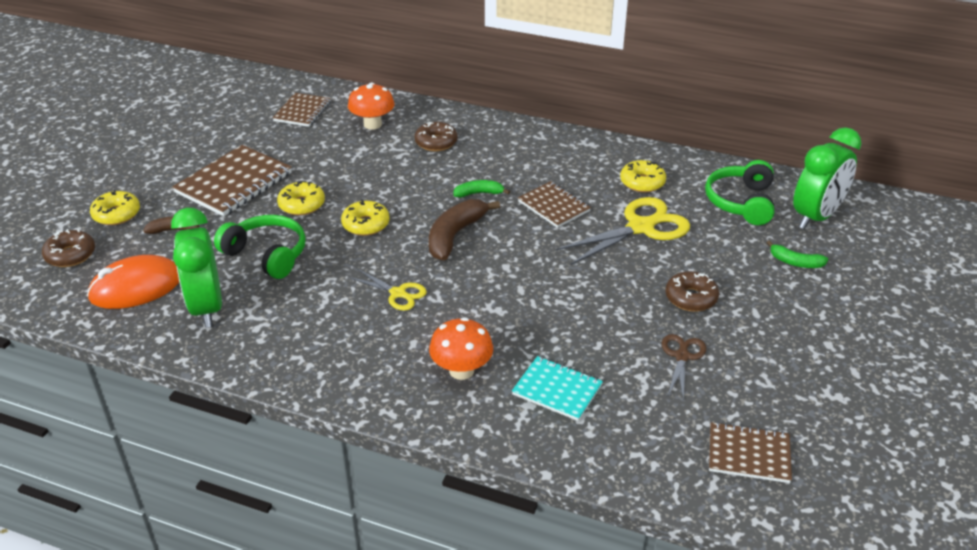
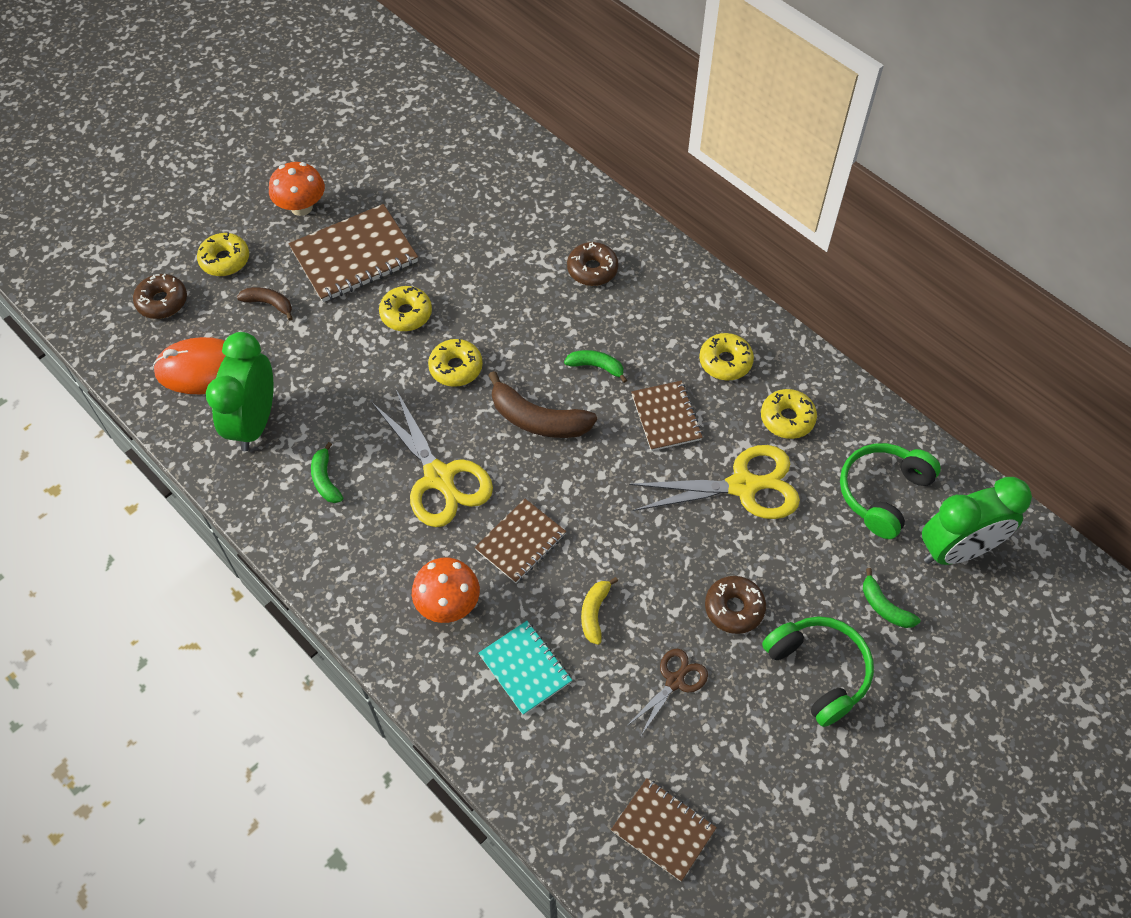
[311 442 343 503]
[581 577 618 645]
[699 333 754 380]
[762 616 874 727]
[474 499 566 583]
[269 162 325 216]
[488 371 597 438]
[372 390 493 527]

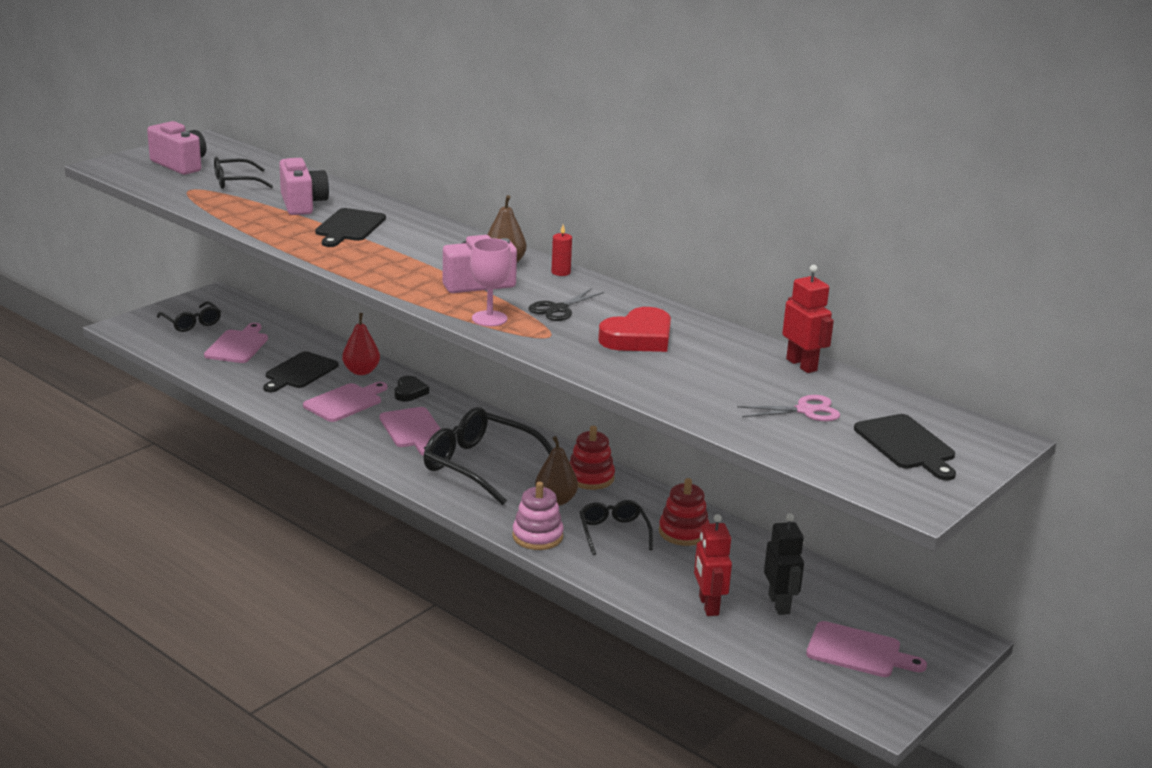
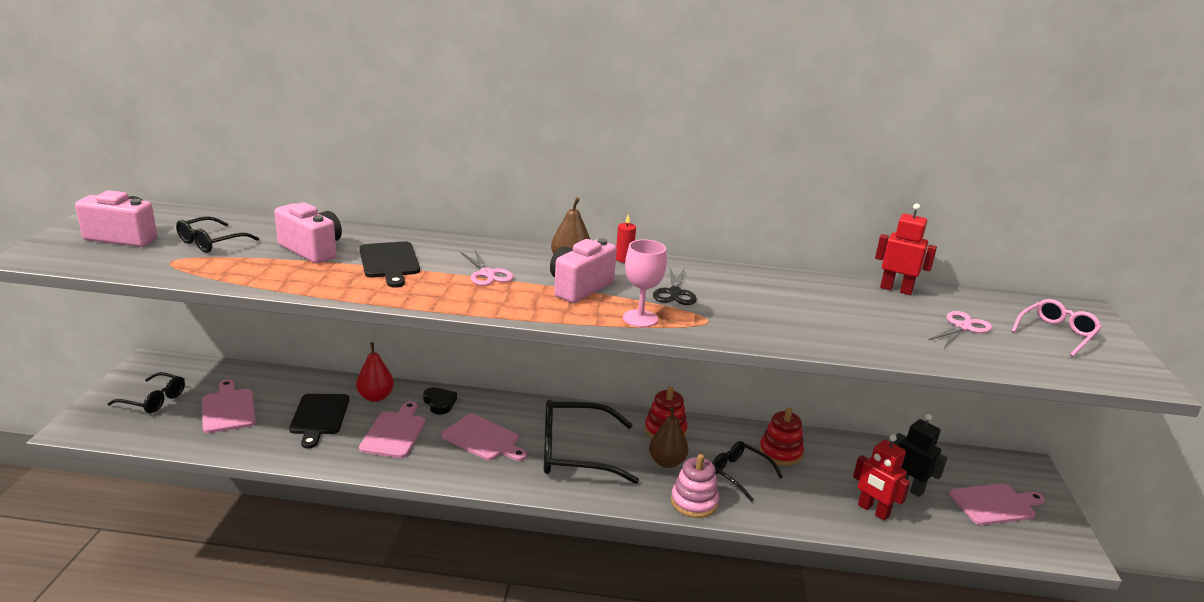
[598 307 671 352] (first image)
[461 250 514 286]
[1012 299 1102 357]

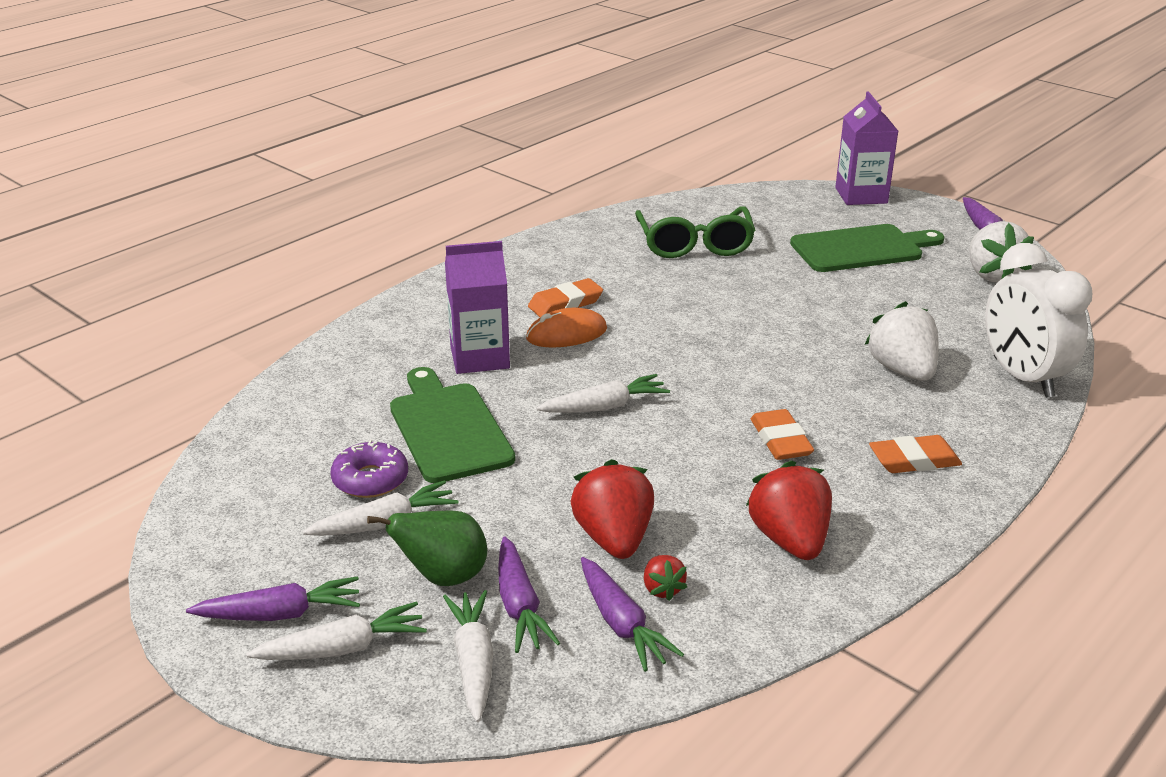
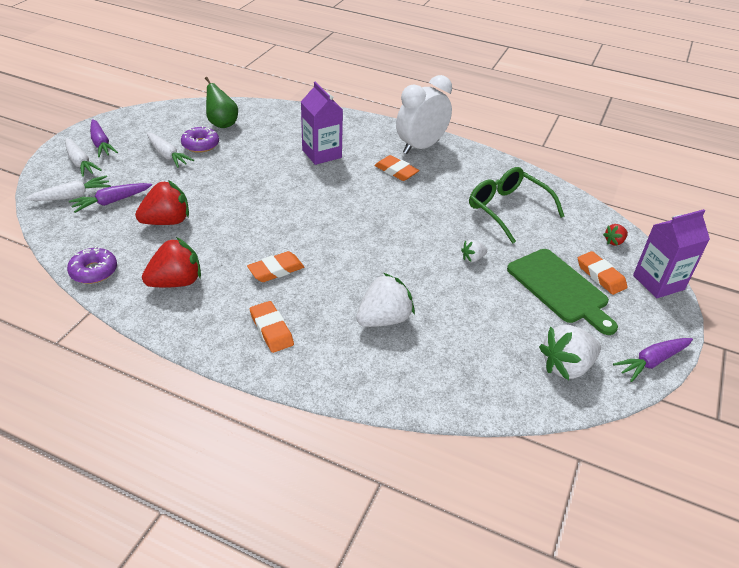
[390 367 515 483] (first image)
[526 308 607 348] (first image)
[536 374 670 413] (first image)
[581 557 684 672] (first image)
[67 246 117 284]
[461 240 487 262]
[578 251 627 295]
[205 77 238 128]
[603 224 628 246]
[396 75 452 154]
[469 167 564 244]

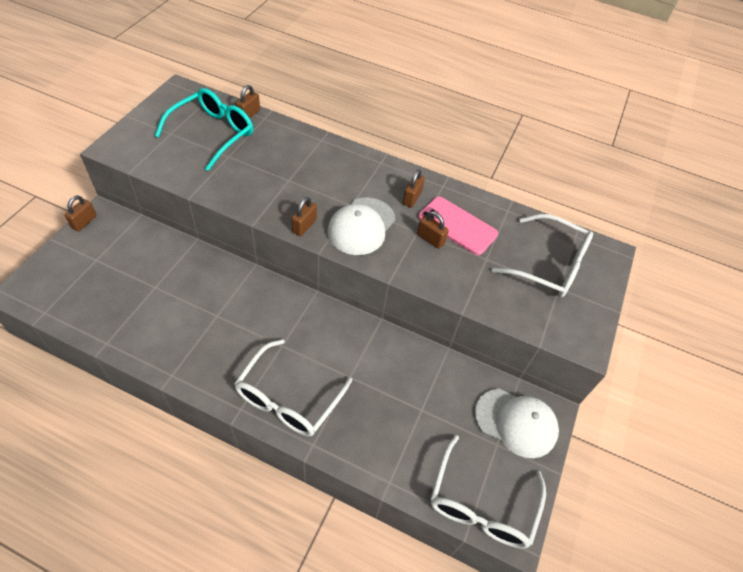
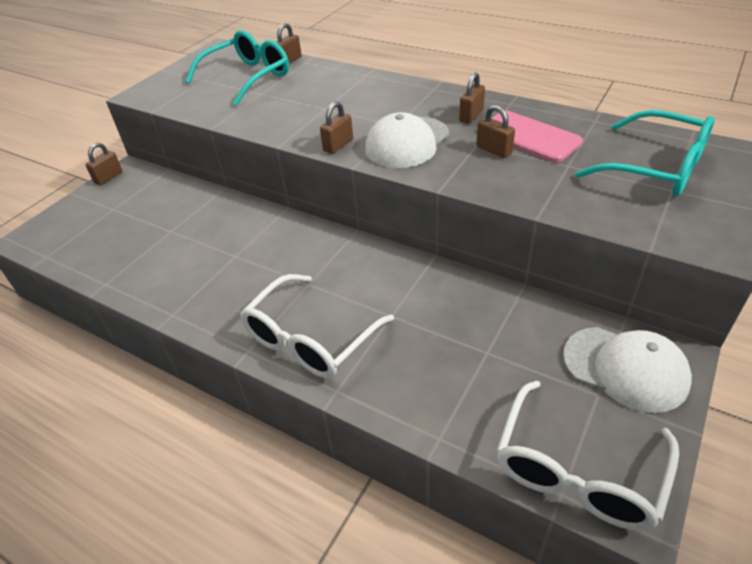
[576 110 715 197]

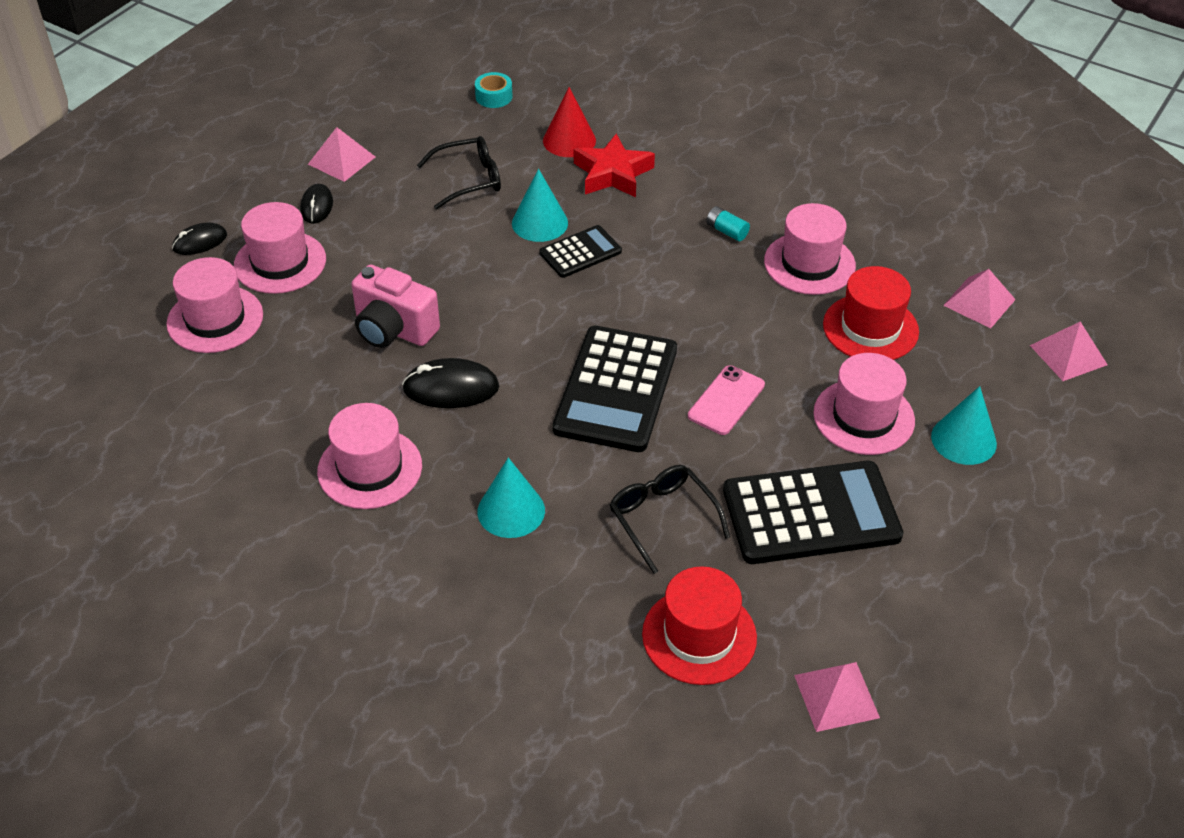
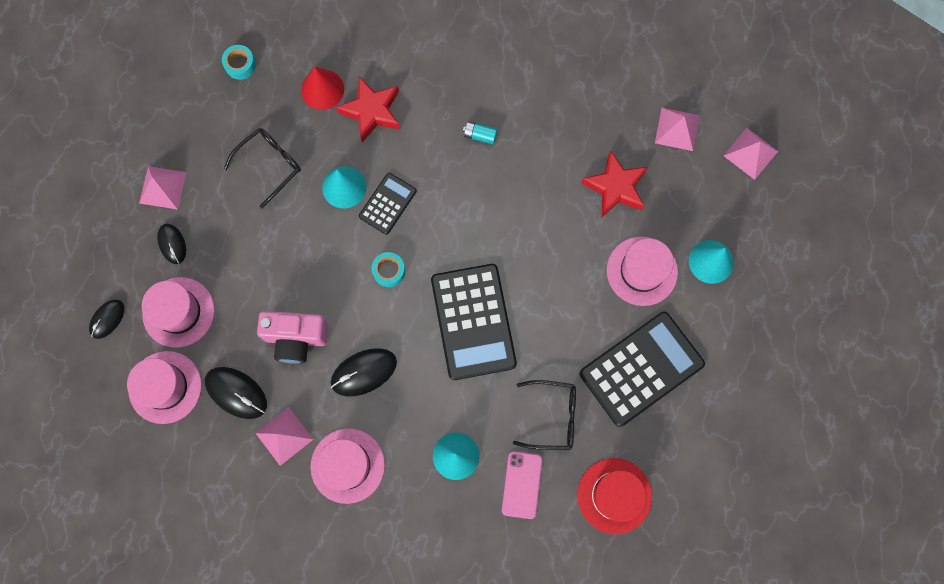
[764 203 856 295] (first image)
[205 367 267 419]
[372 252 405 287]
[502 451 542 519]
[255 407 313 466]
[581 150 648 217]
[513 380 576 450]

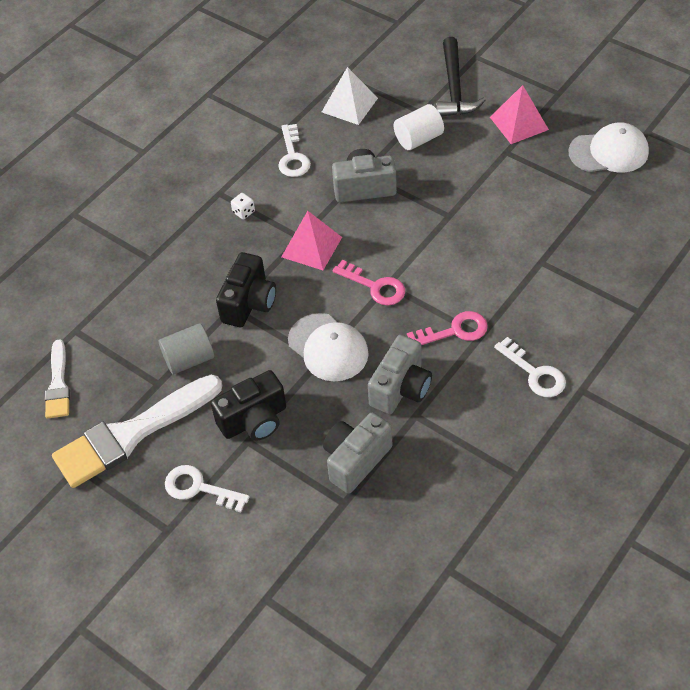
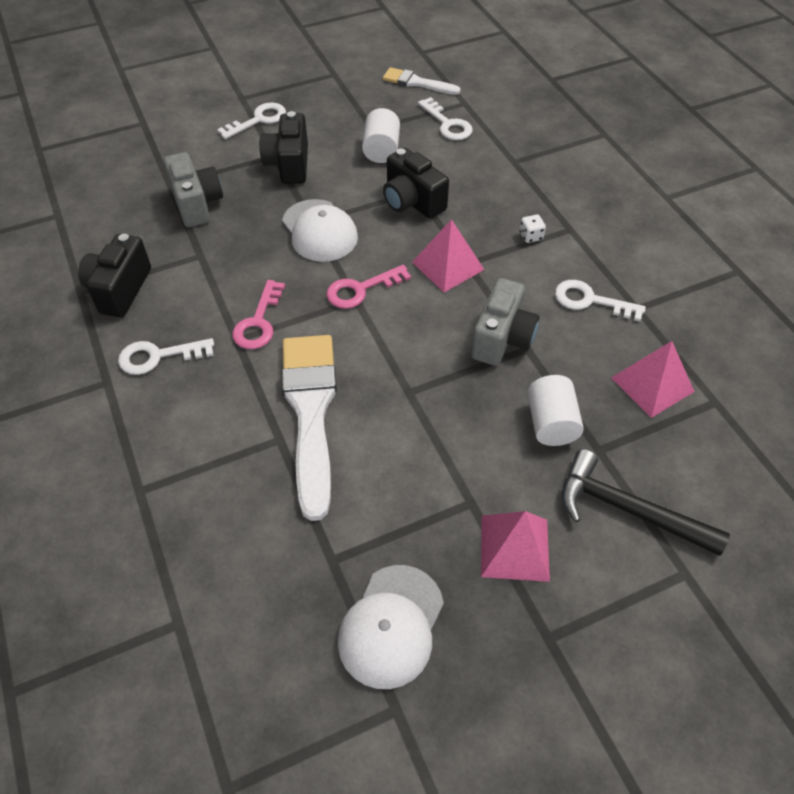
[368 335 432 414] (first image)
[78 234 151 317]
[418 97 473 140]
[282 335 337 521]
[362 108 400 163]
[611 341 695 418]
[282 199 358 262]

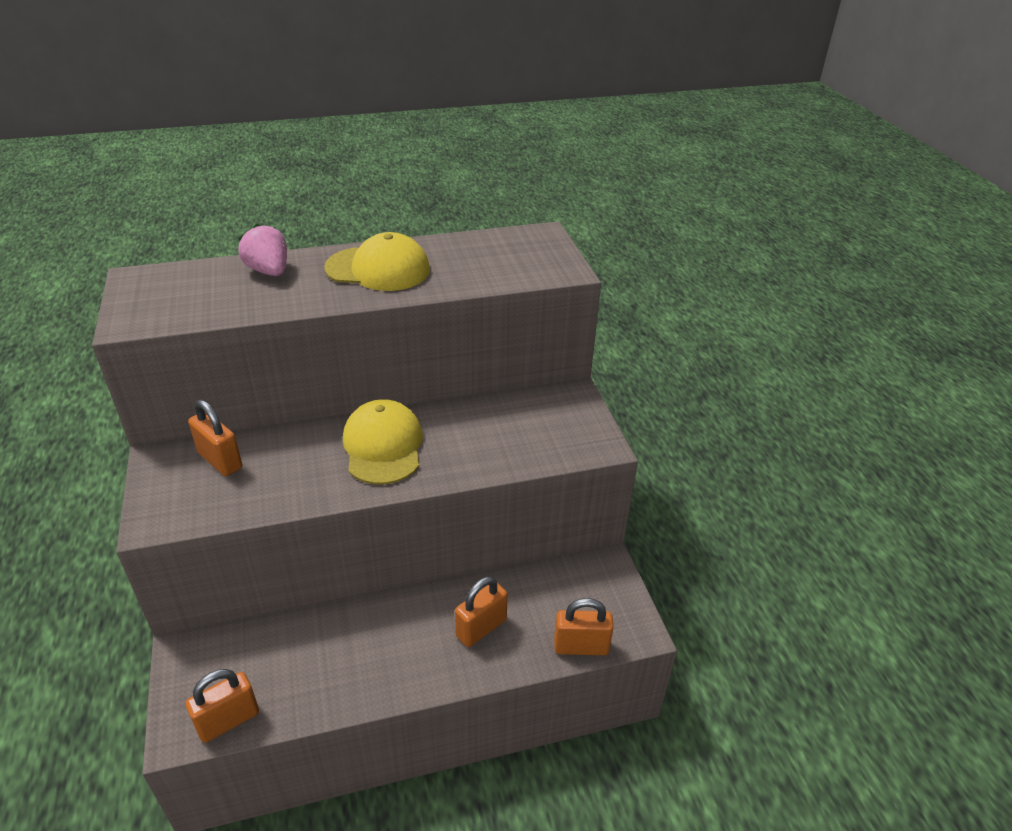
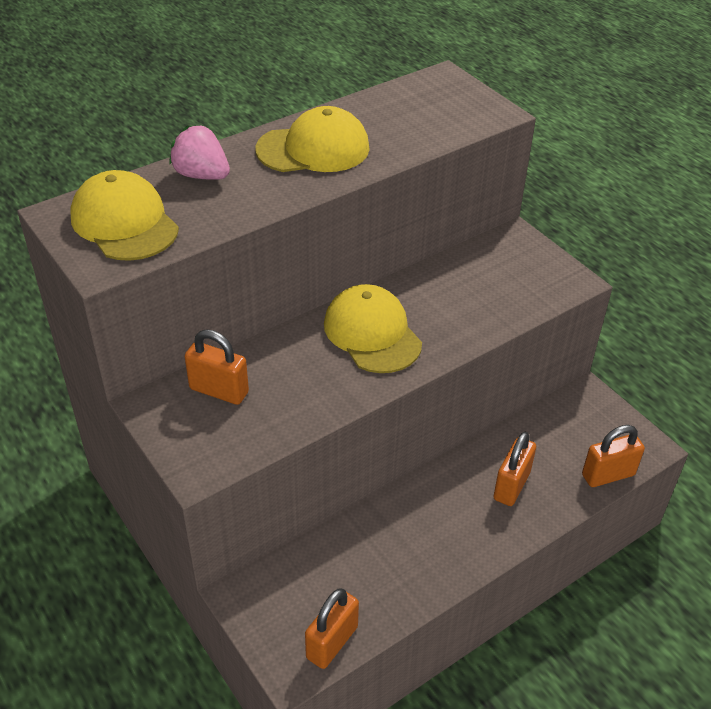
[70 170 179 261]

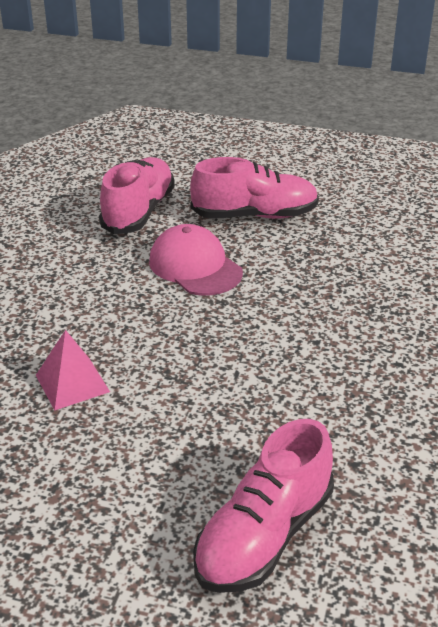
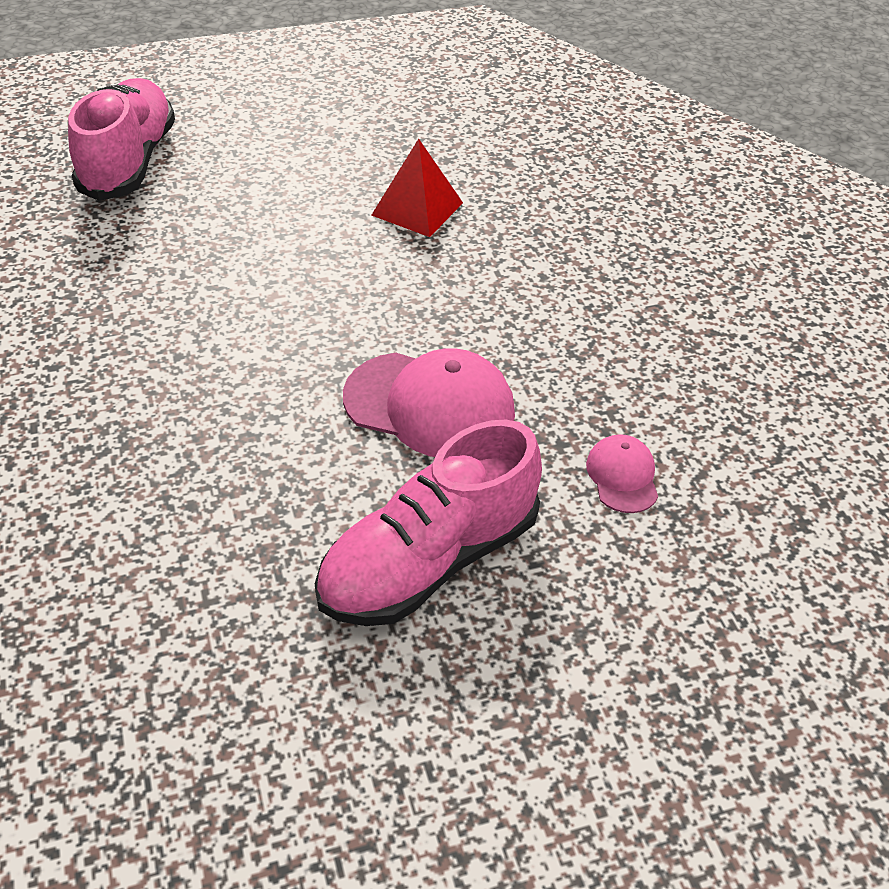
[586 434 658 513]
[371 139 463 237]

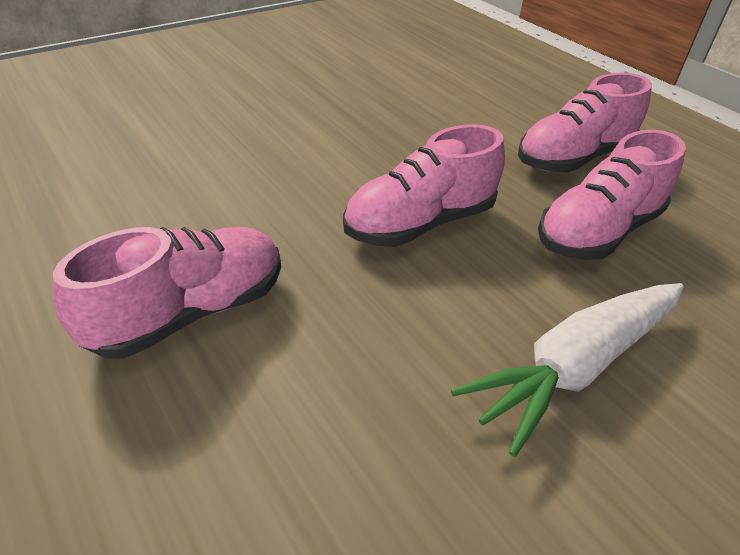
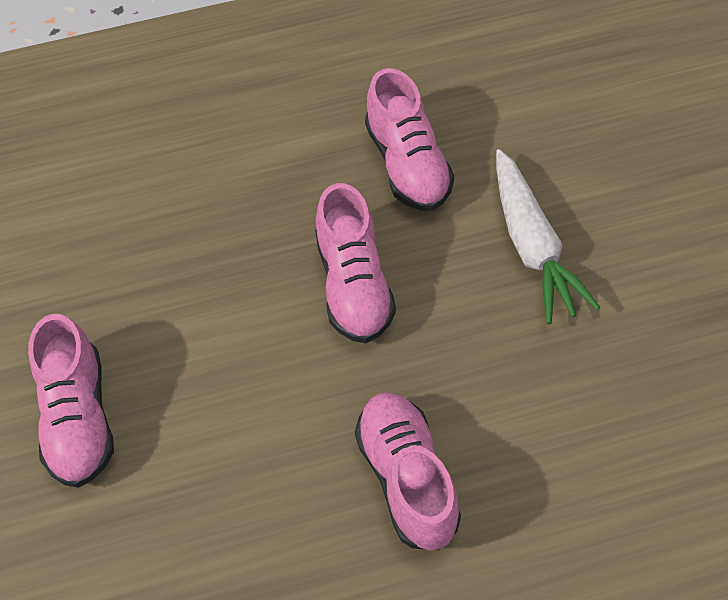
[28 314 114 488]

